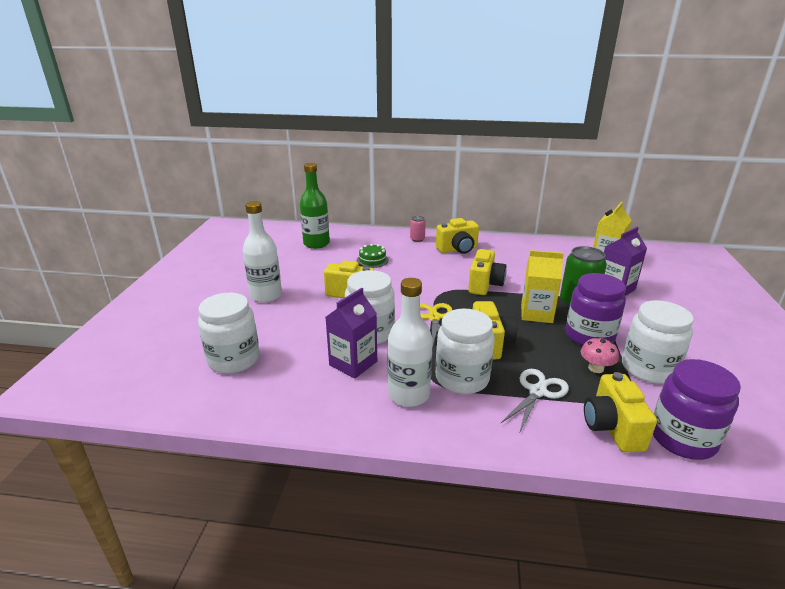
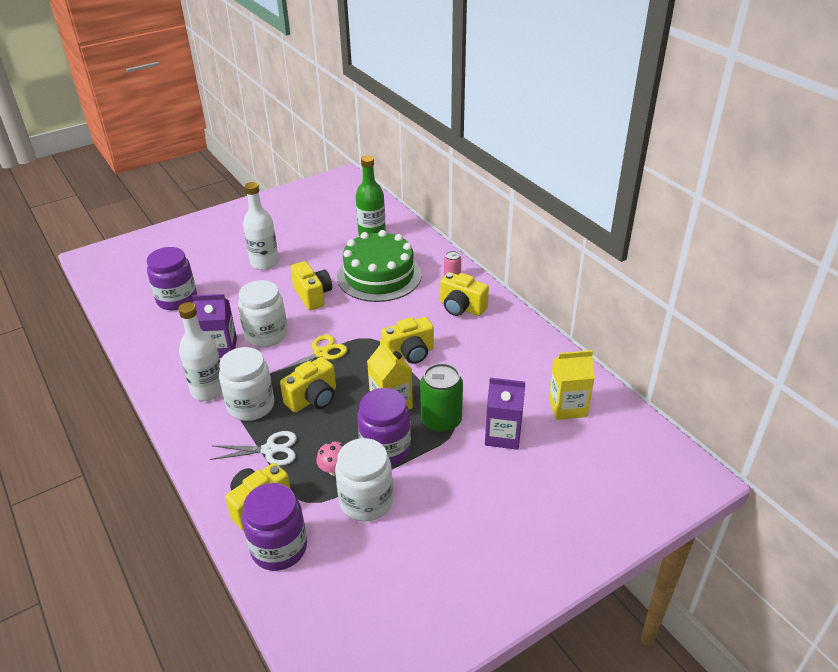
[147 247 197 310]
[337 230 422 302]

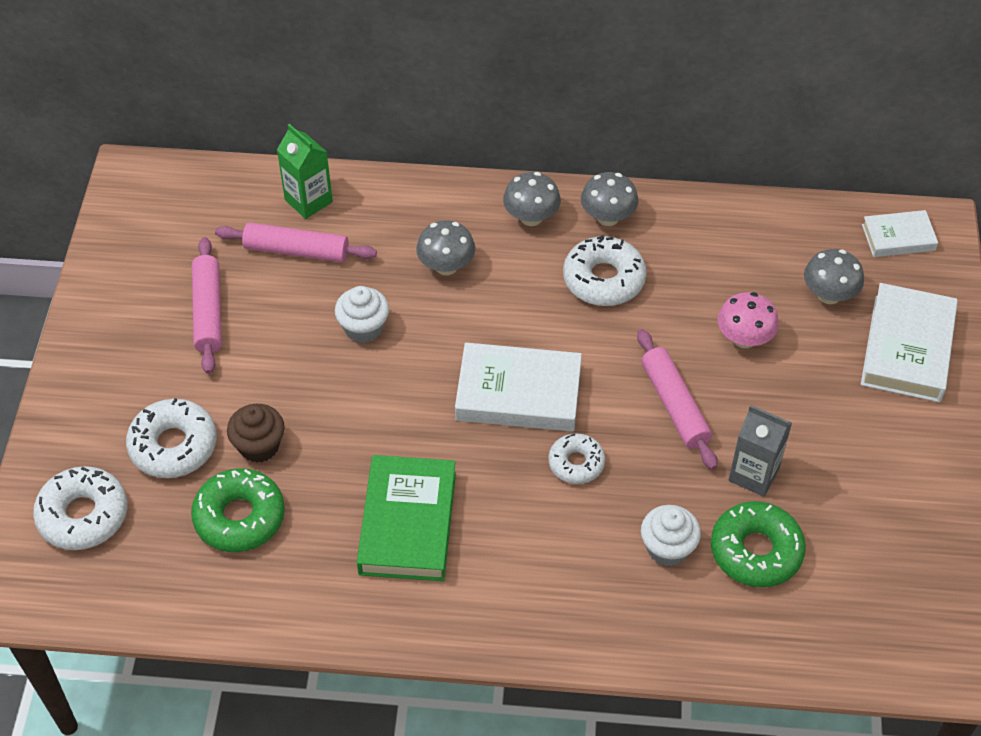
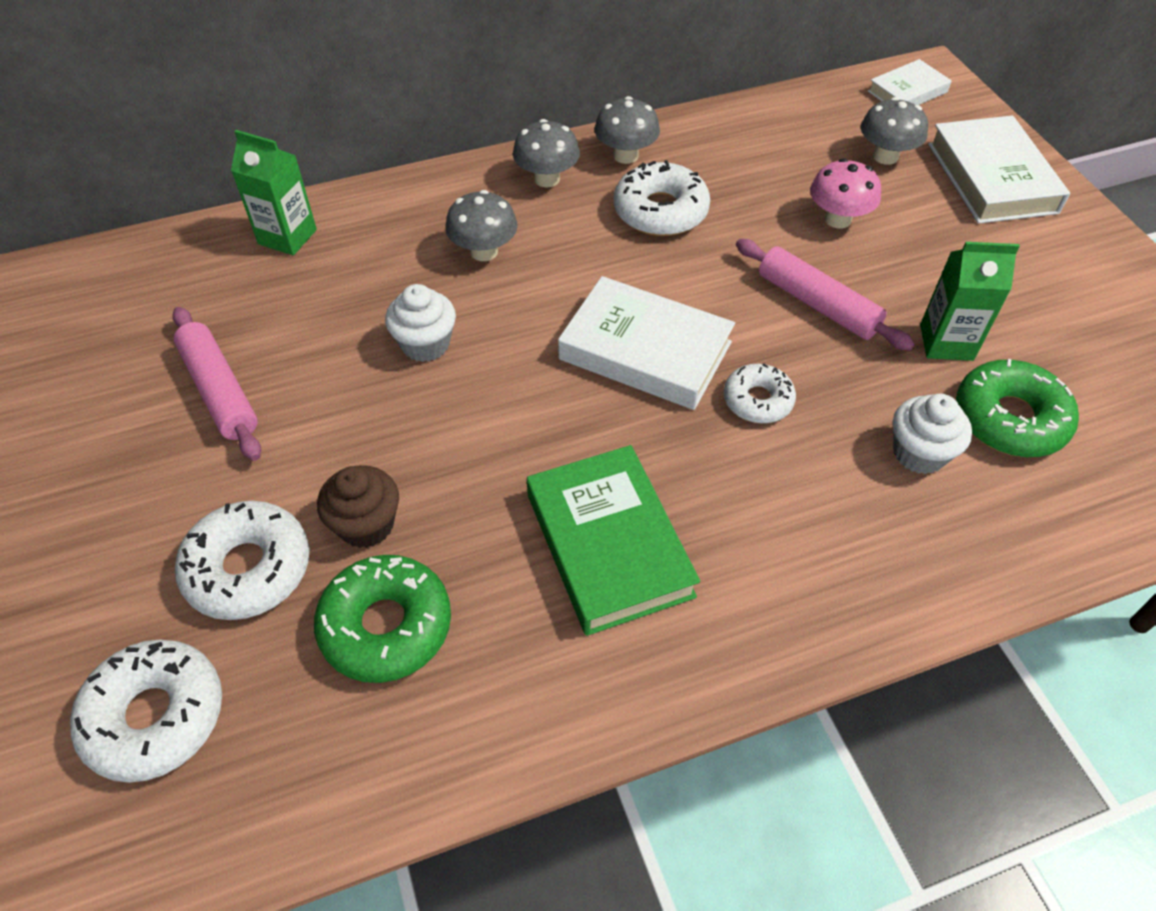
[215 222 377 262] (first image)
[920 242 1020 361]
[558 276 735 410]

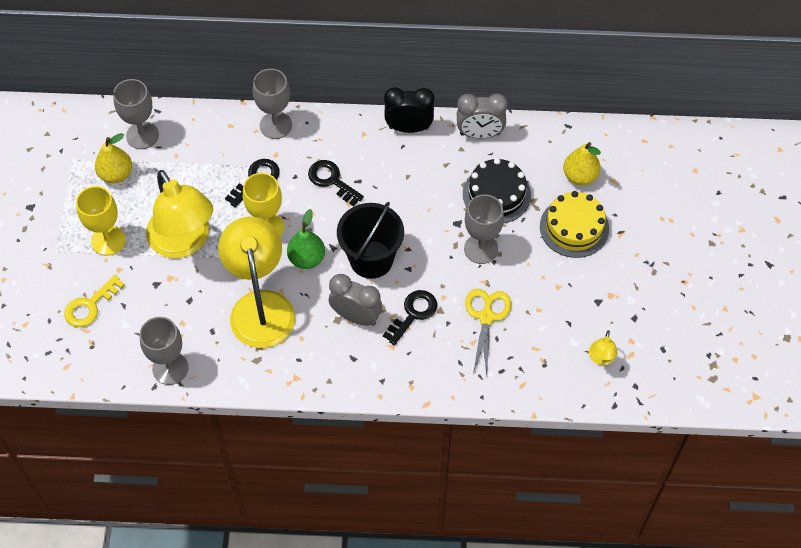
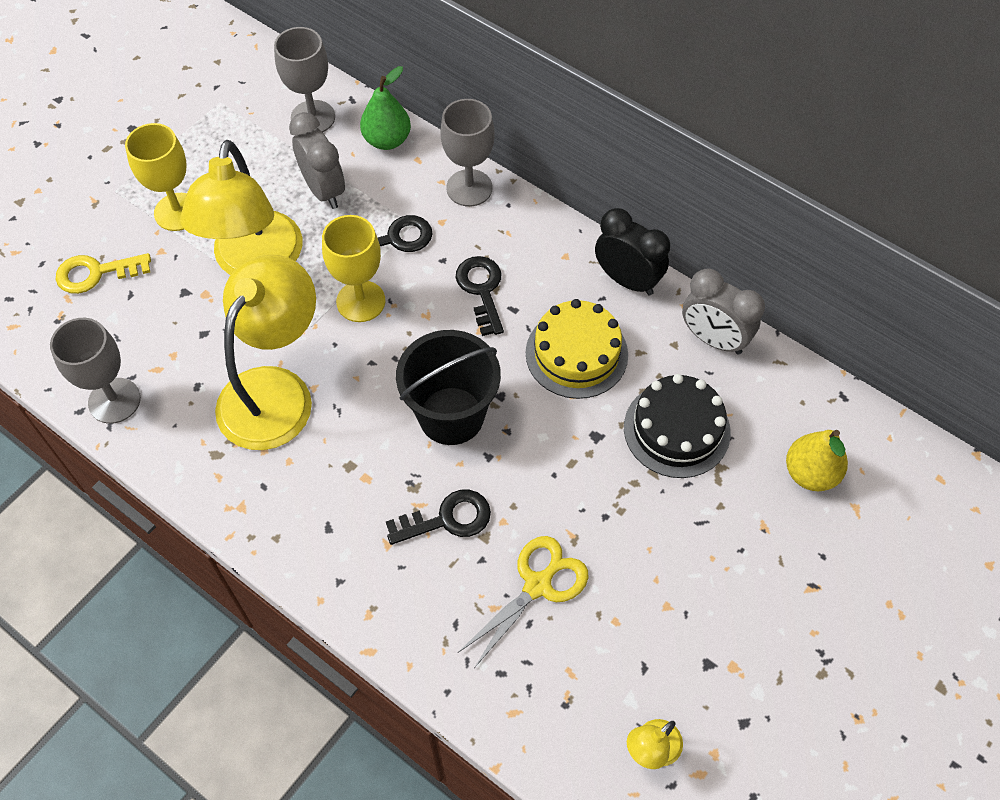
[95 133 132 183] (first image)
[464 194 504 264] (first image)
[360 66 411 150]
[289 112 345 209]
[526 299 628 399]

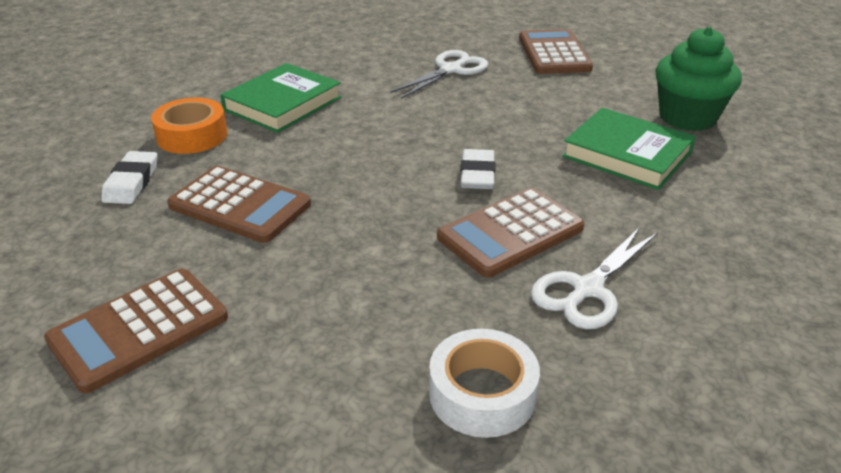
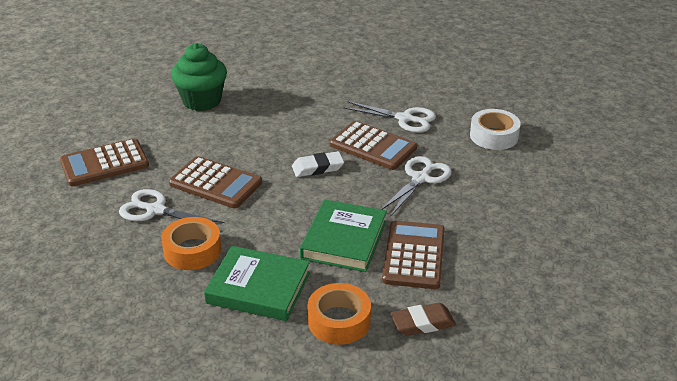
[161 217 221 270]
[381 156 452 217]
[169 156 262 208]
[300 199 387 272]
[390 303 456 336]

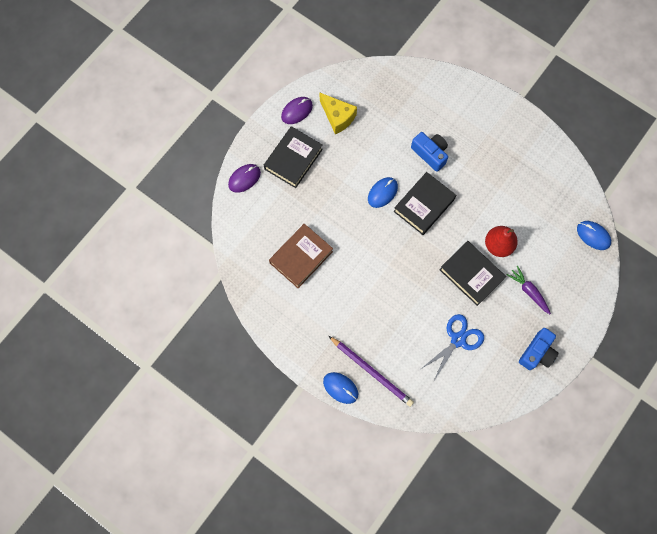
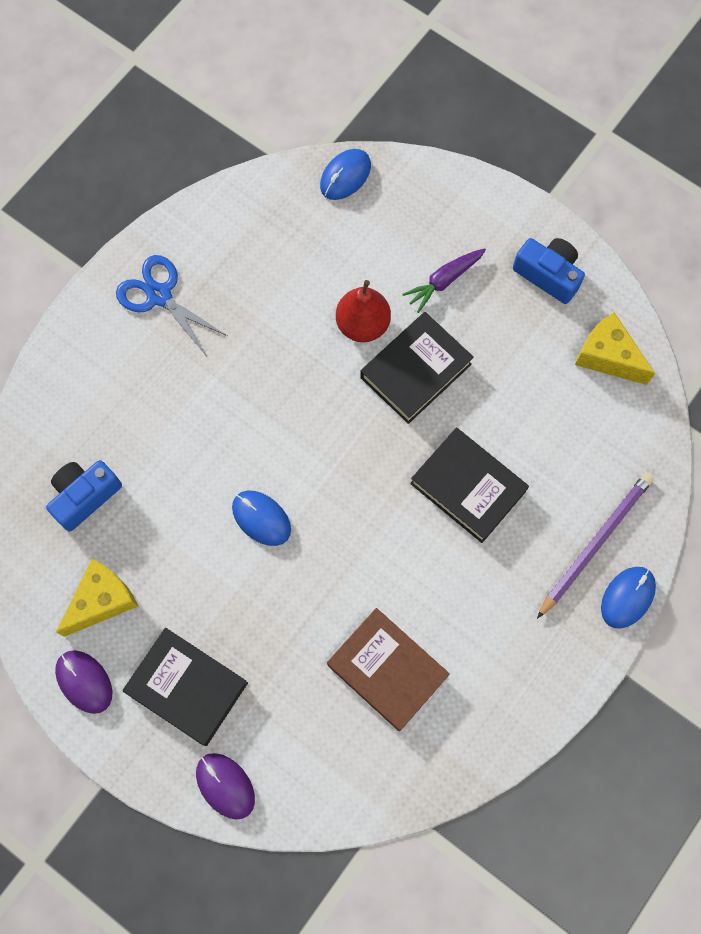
[575 312 655 385]
[410 428 529 543]
[46 460 122 531]
[116 255 228 355]

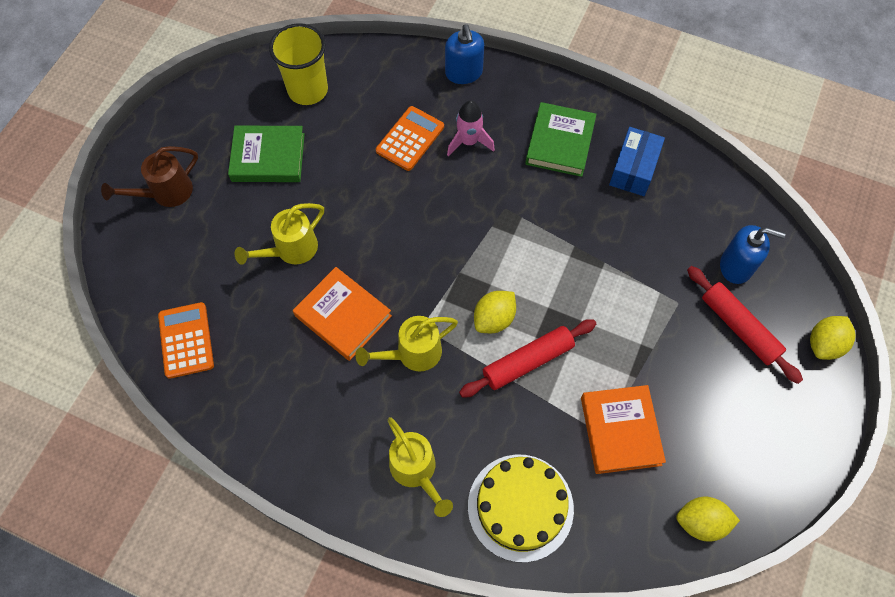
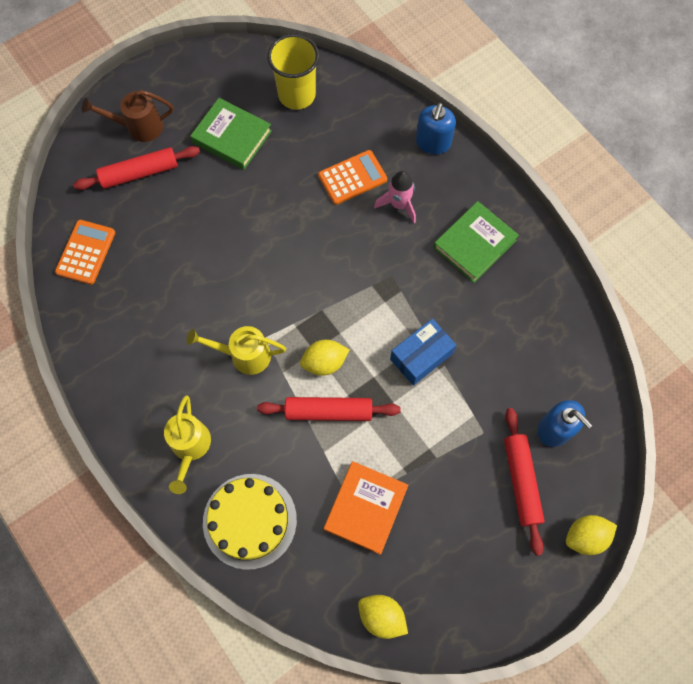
[235 203 324 265] (first image)
[293 267 392 361] (first image)
[73 146 200 190]
[390 319 456 386]

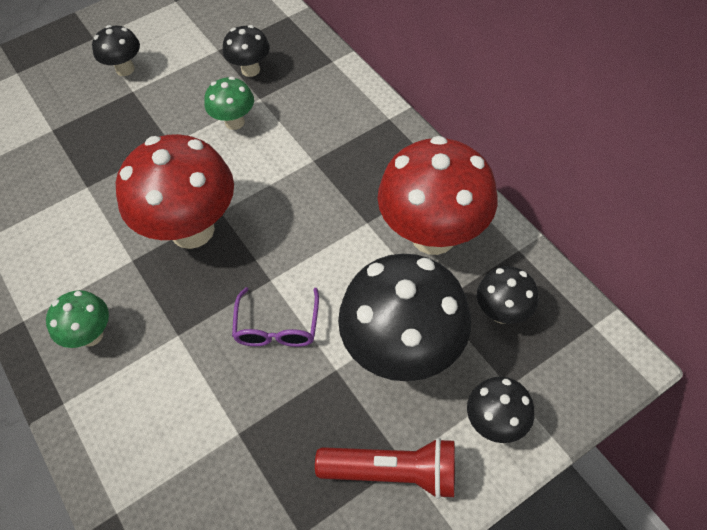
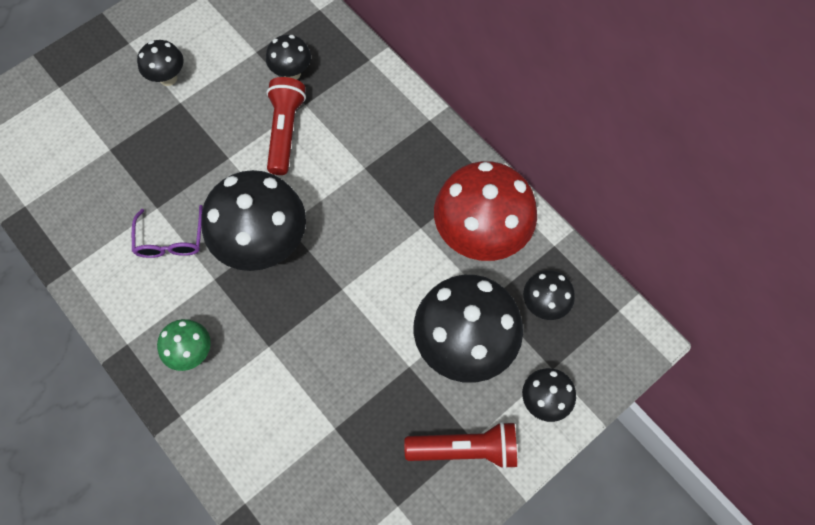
[132 205 203 258]
[267 77 306 175]
[201 170 306 271]

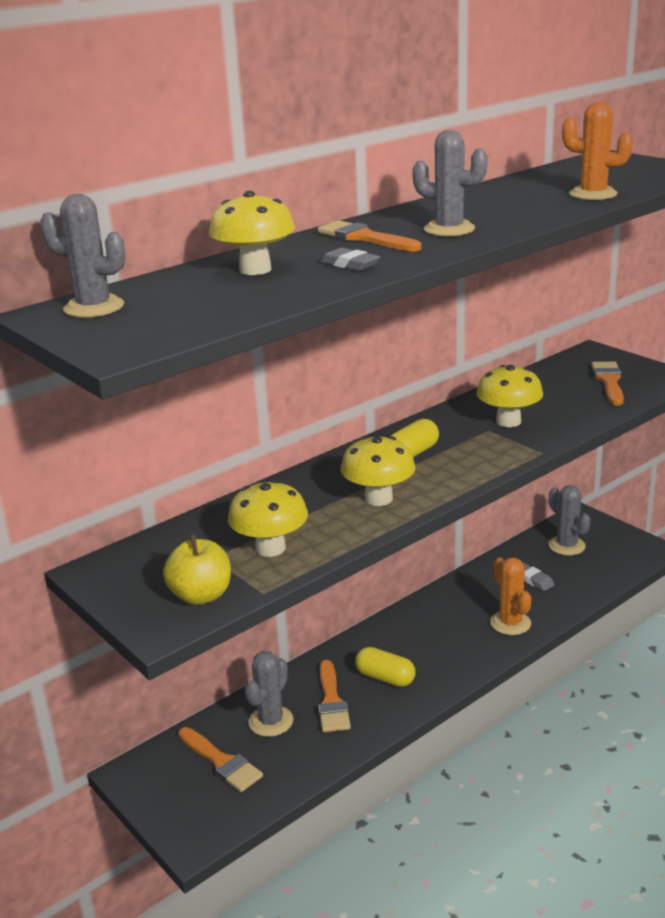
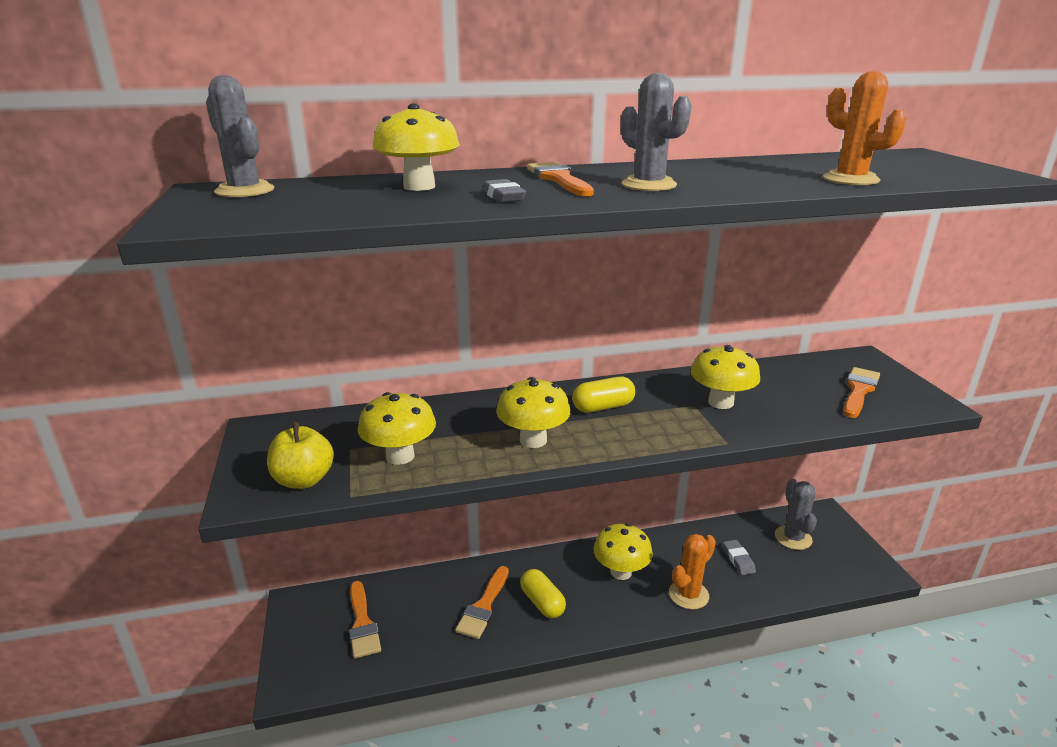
[245 651 293 737] (first image)
[593 523 653 580]
[669 534 716 609]

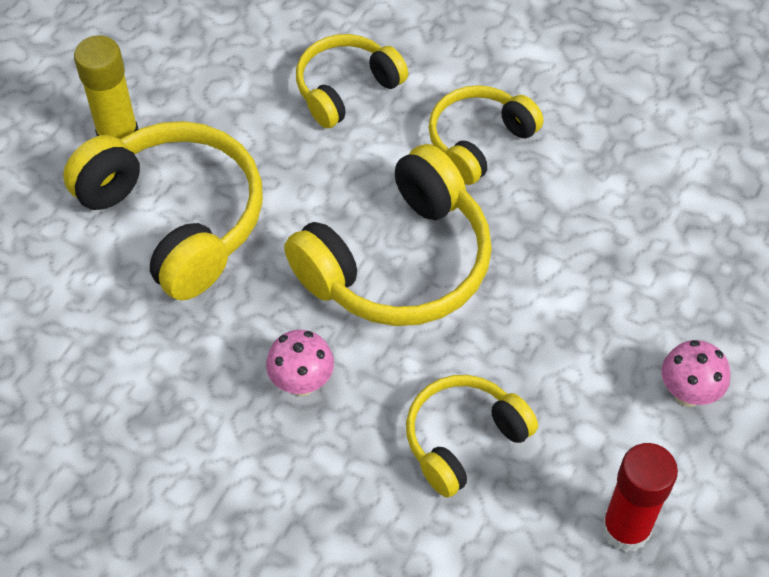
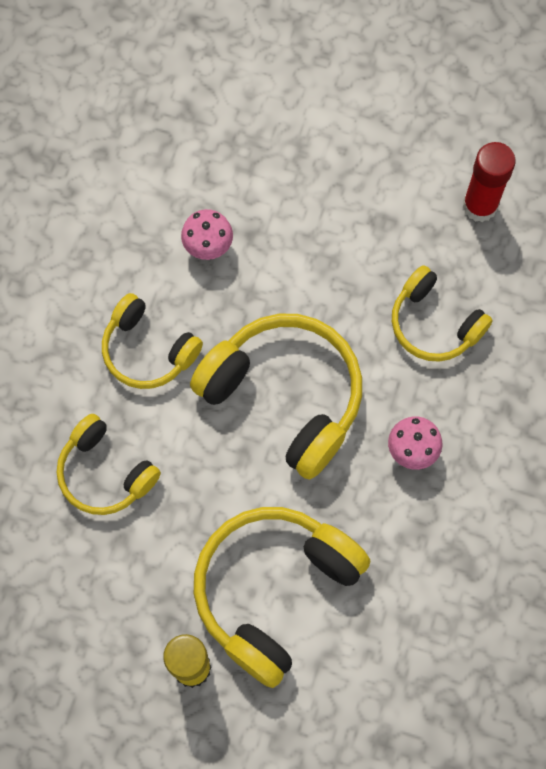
[181 209 233 260]

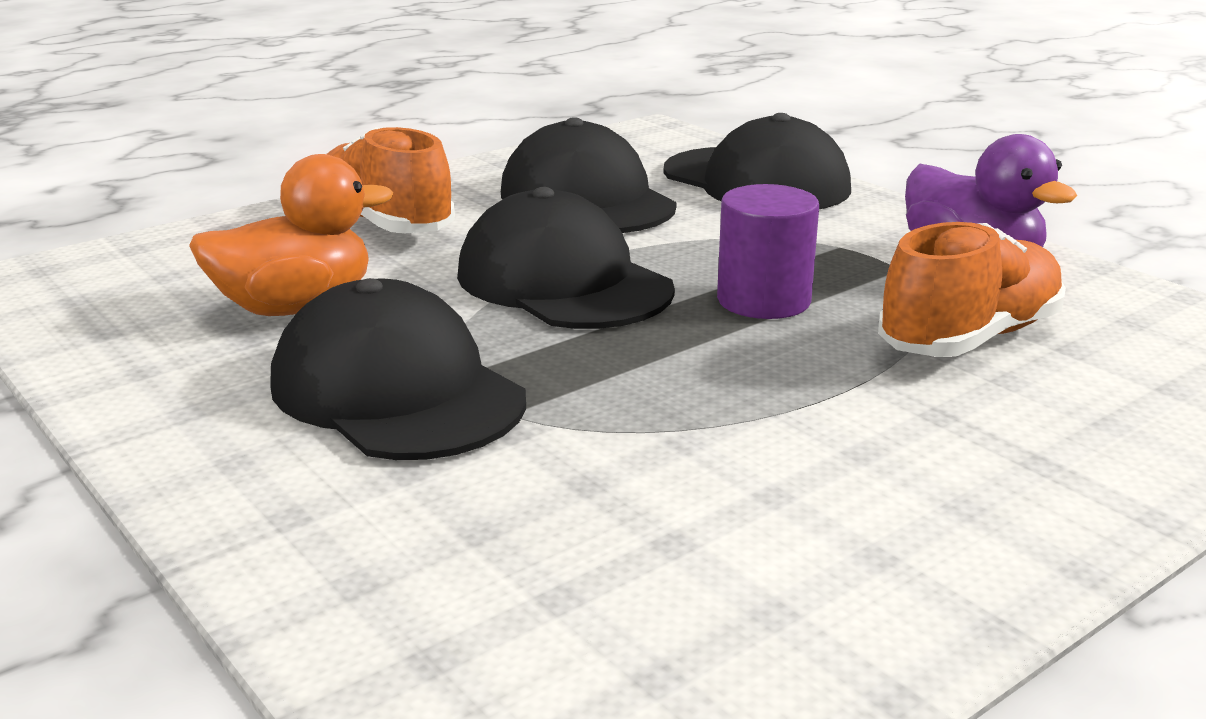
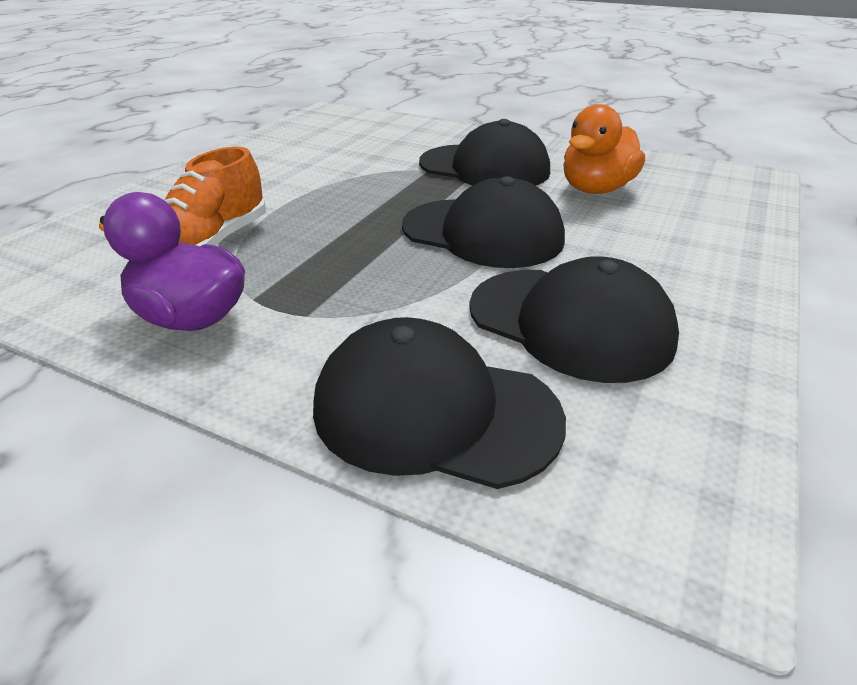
[327 127 455 233] (first image)
[717 184 819 319] (first image)

